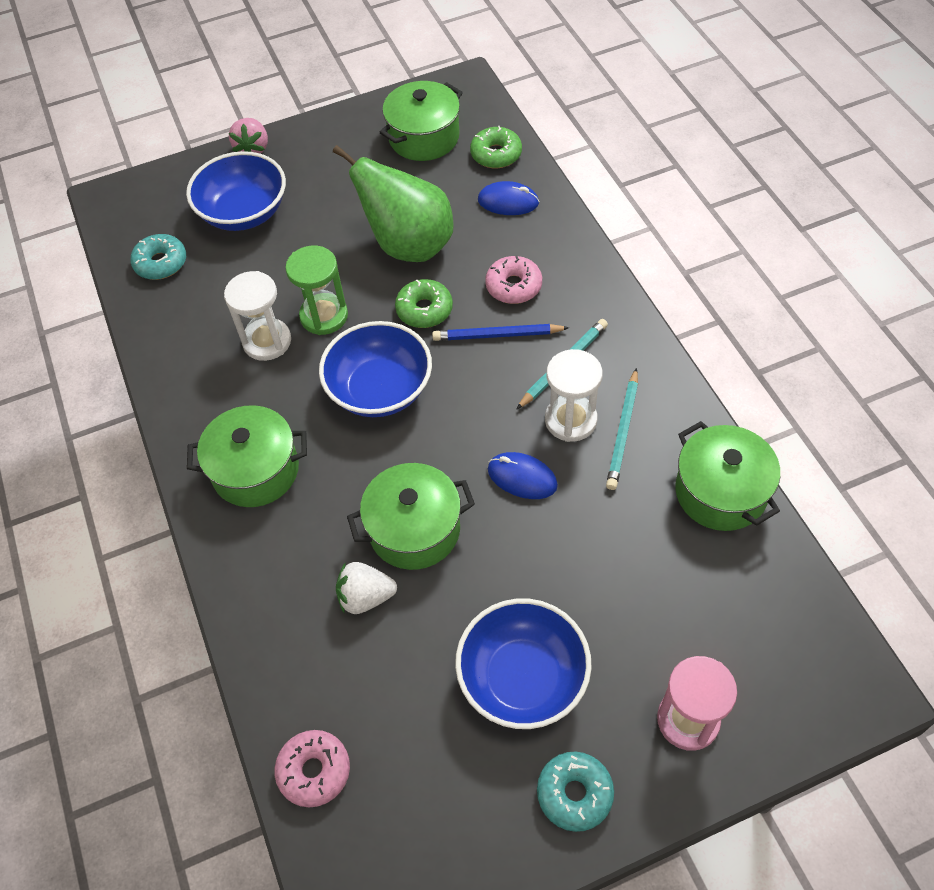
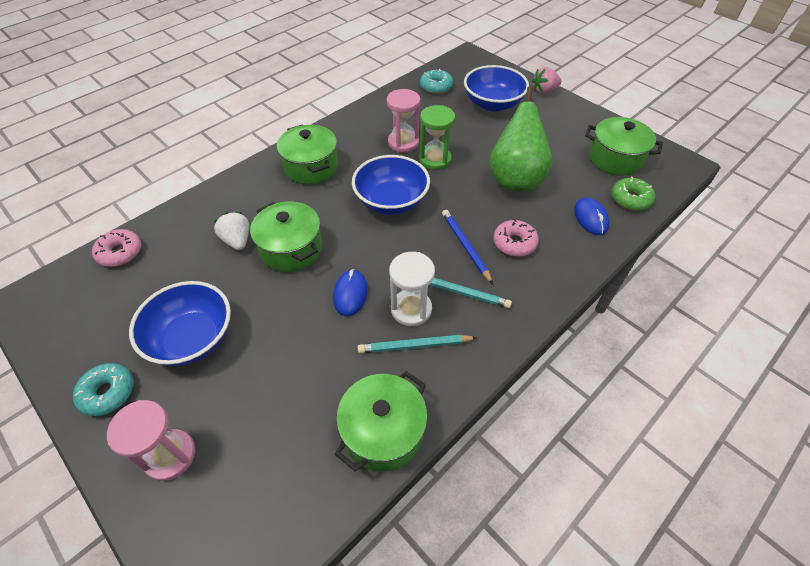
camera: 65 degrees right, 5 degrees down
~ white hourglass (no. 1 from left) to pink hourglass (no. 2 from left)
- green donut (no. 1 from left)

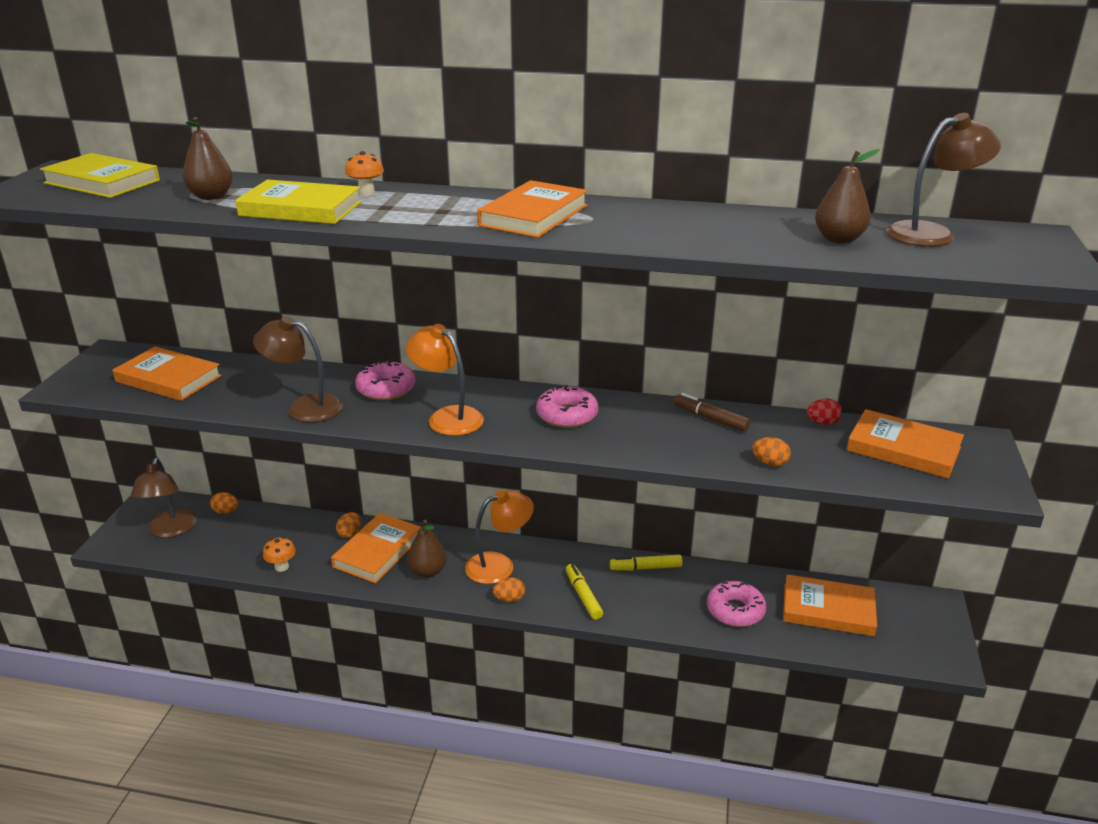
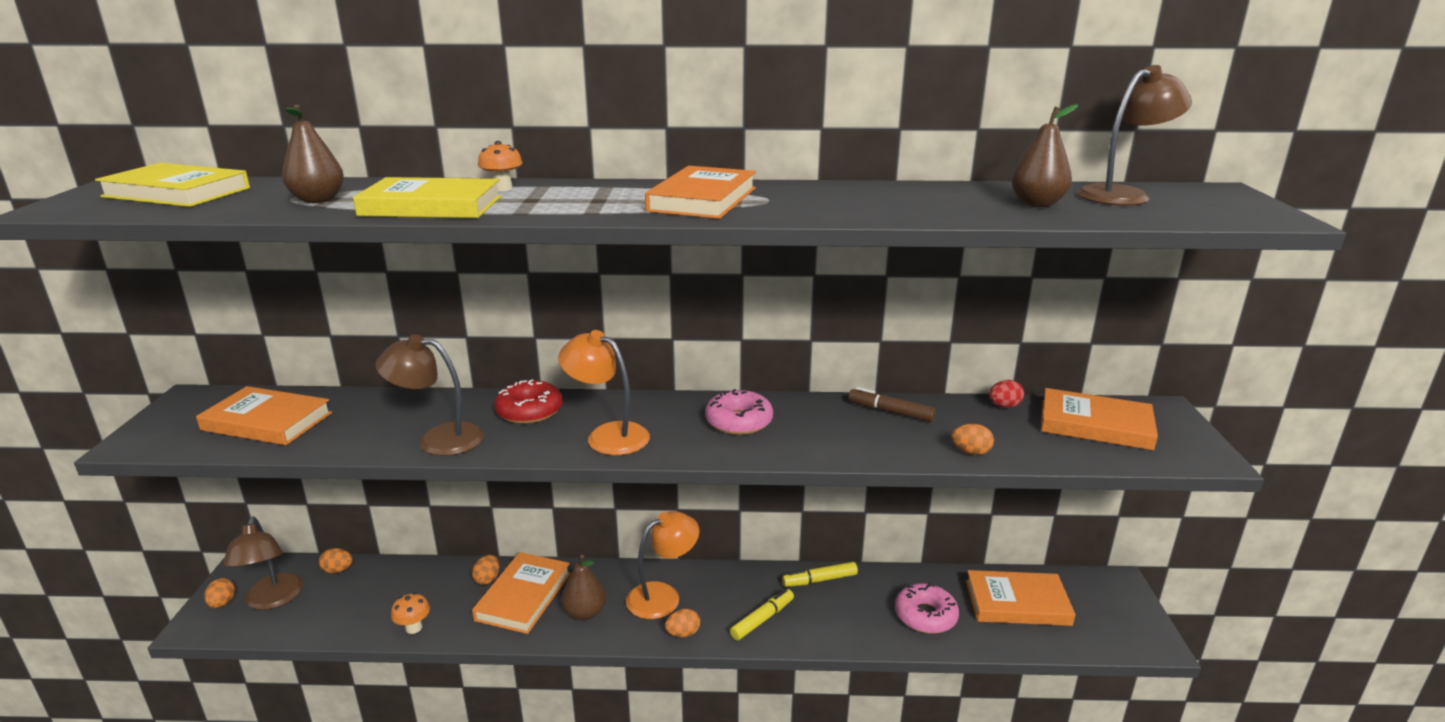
camera: 10 degrees left, 5 degrees down
+ orange egg (no. 1 from left)
~ pink donut (no. 1 from left) to red donut
~ yellow marker (no. 1 from left) 75 degrees clockwise

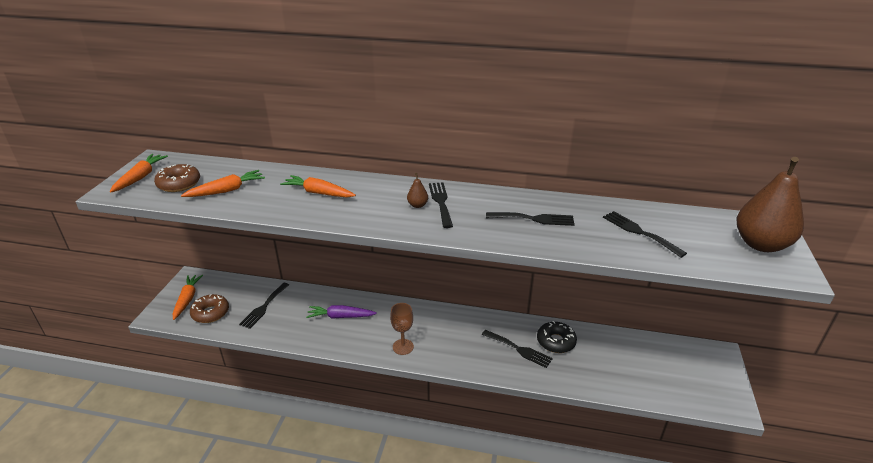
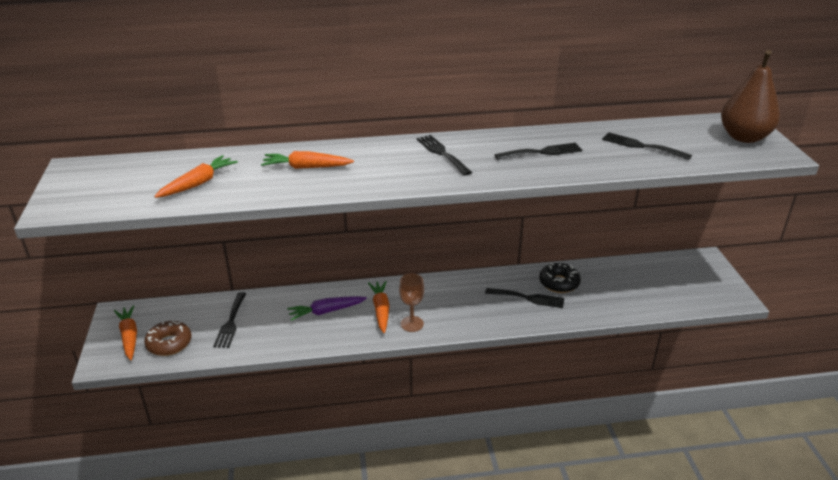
camera: 20 degrees left, 0 degrees up
~ orange carrot (no. 1 from left in the first image) to orange carrot (no. 4 from left)
- brown donut (no. 1 from left)
- brown pear (no. 1 from left)

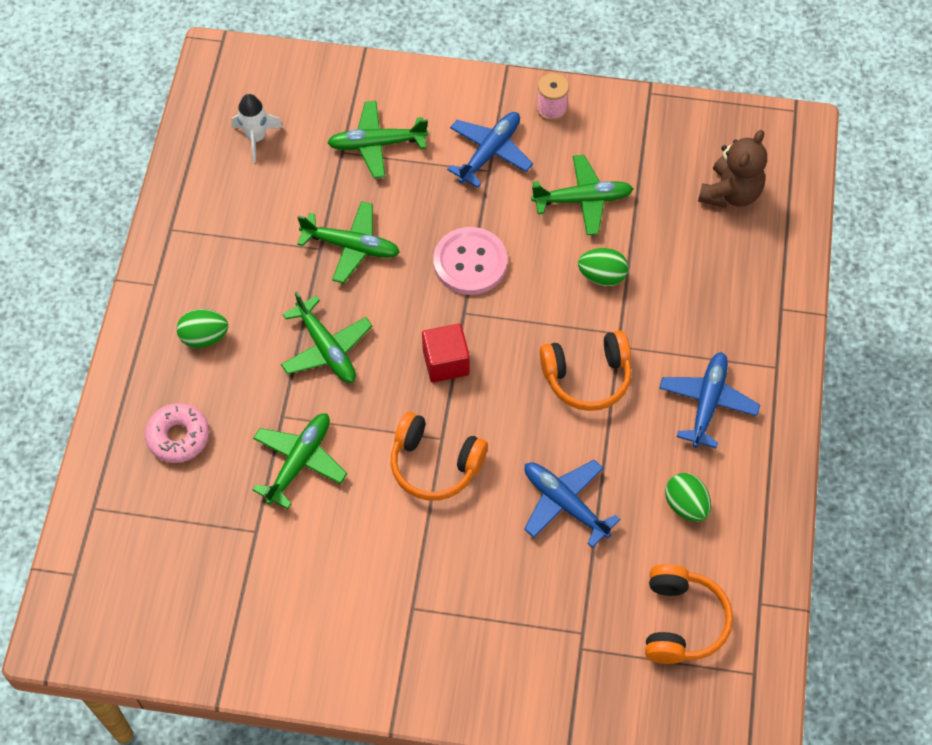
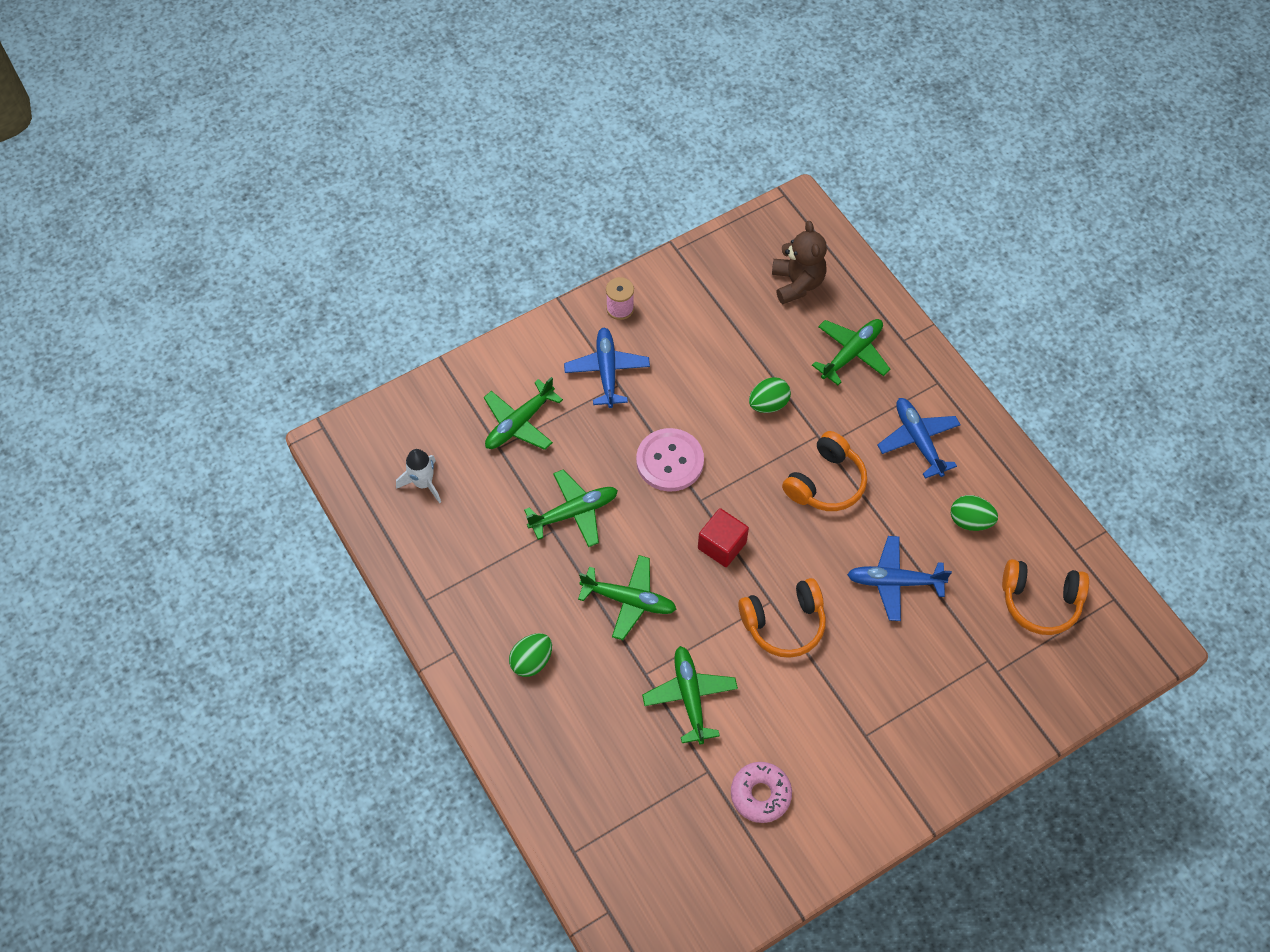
camera: 40 degrees left, 0 degrees up
~ pink donut
~ green plane (no. 5 from left)
~ orange headphones (no. 3 from left) 135 degrees clockwise

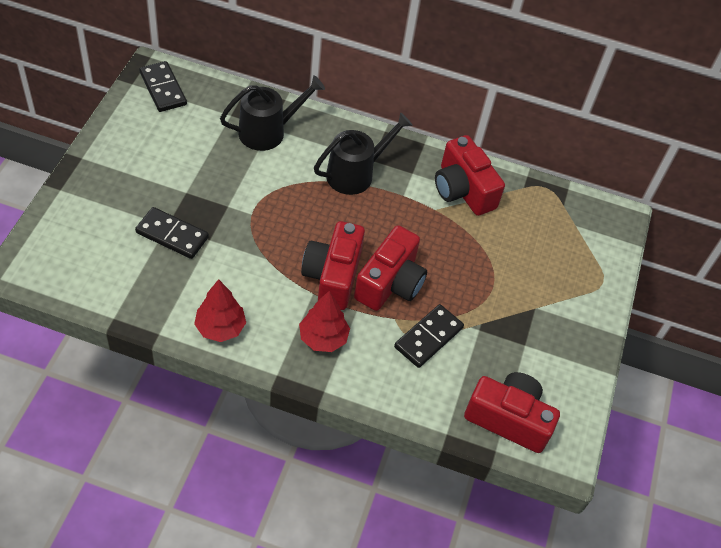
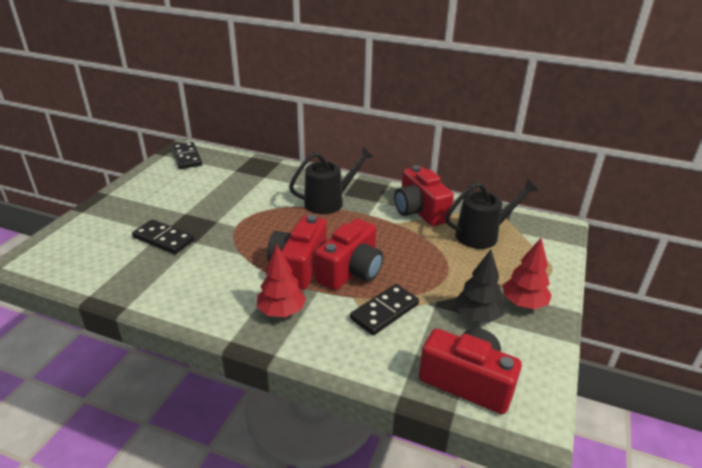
camera: 10 degrees right, 20 degrees down
~ black watering can (no. 1 from left in the first image) to black watering can (no. 2 from left)
+ black tree
~ red tree (no. 1 from left in the first image) to red tree (no. 2 from left)

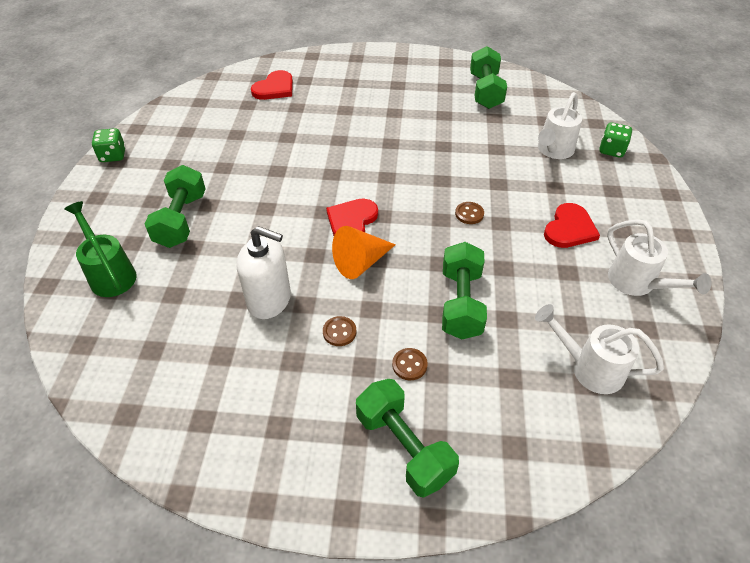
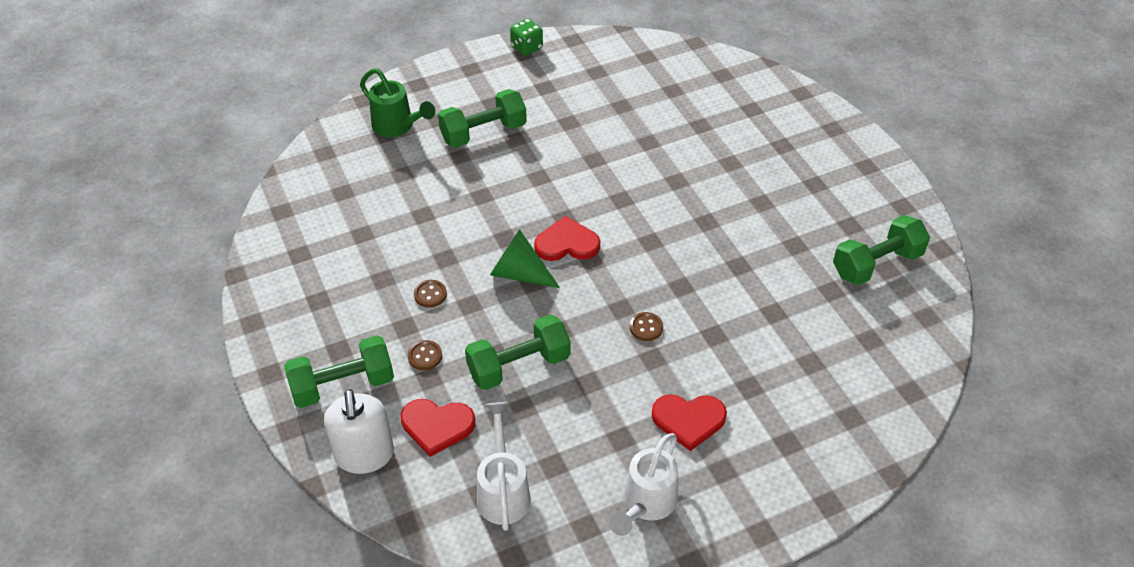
camera: 60 degrees right, 0 degrees up
~ green dumbbell (no. 2 from left in the first image) 45 degrees clockwise
~ white soap dispenser
~ green watering can 105 degrees clockwise
~ red heart (no. 1 from left)
~ orange cone to green cone
- white watering can (no. 1 from left)
- green dice (no. 2 from left)

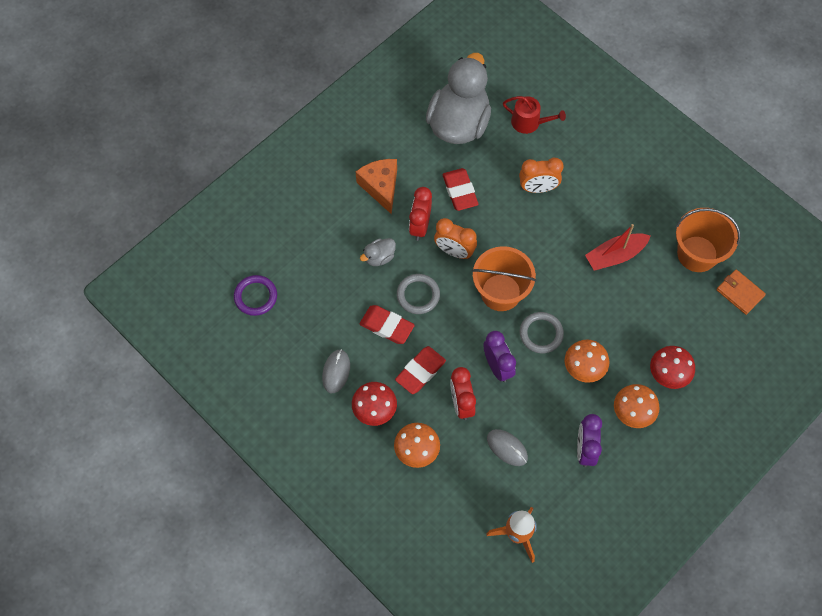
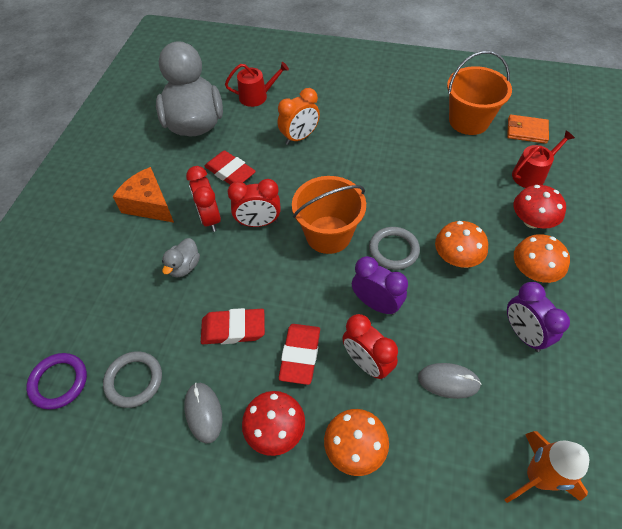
camera: 30 degrees left, 10 degrees down
~ grey ring (no. 1 from left)
~ orange clock (no. 1 from left) to red clock (no. 2 from left)
+ red watering can (no. 2 from left)
- red boat

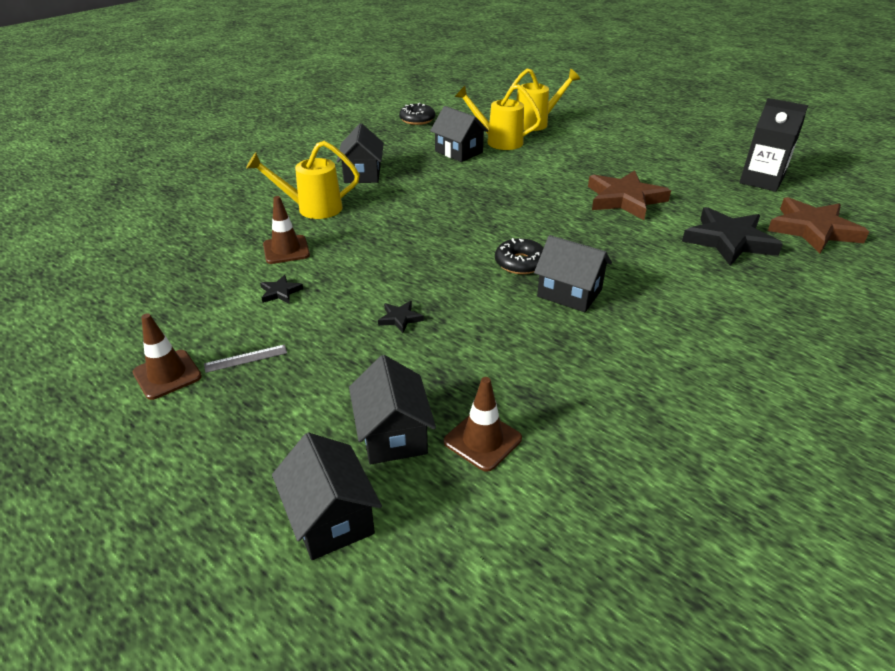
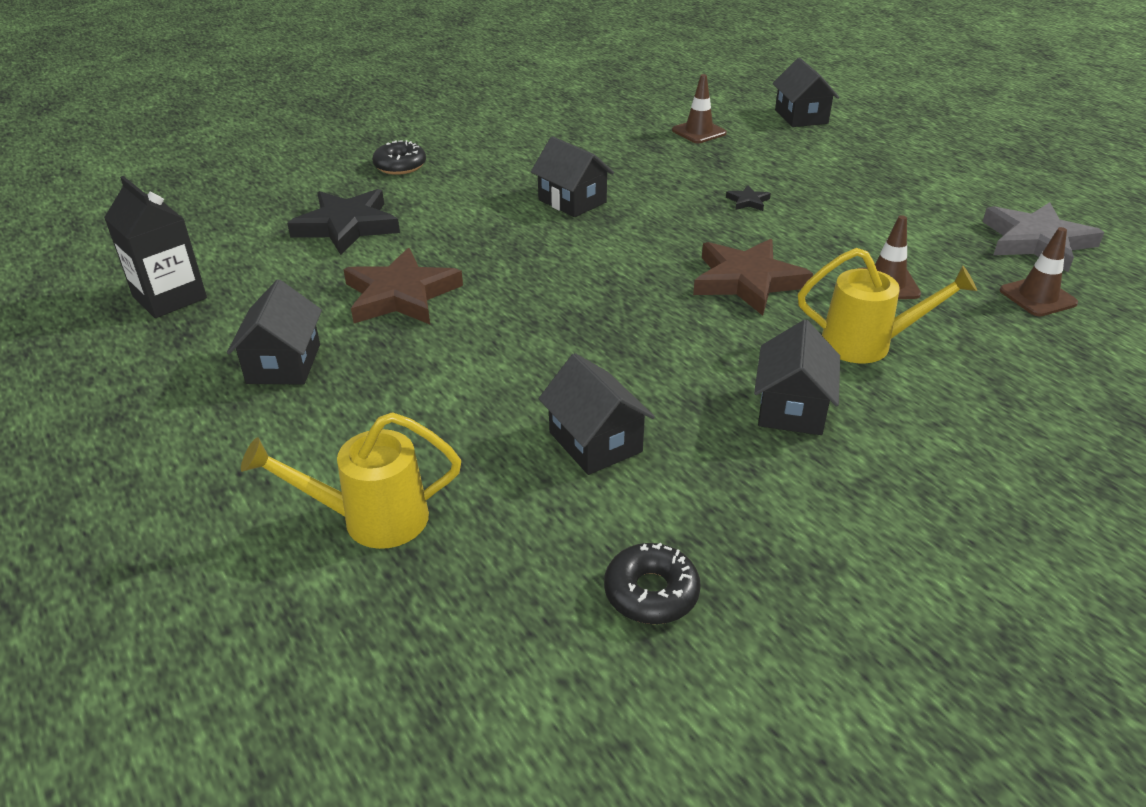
camera: 165 degrees left, 0 degrees up
~ black house (no. 3 from left in the first image) to black house (no. 1 from left)
~ black donut (no. 2 from left in the first image) to black donut (no. 1 from left)
~ brown star (no. 2 from left)
+ grey star
~ brown traffic cone (no. 1 from left in the first image) to brown traffic cone (no. 3 from left)
- grey ruler
- black star (no. 1 from left)
- yellow watering can (no. 2 from left)

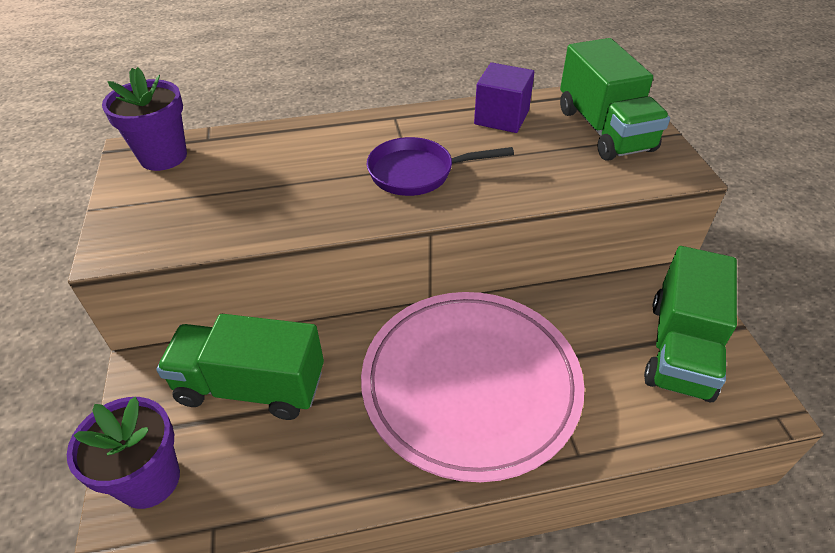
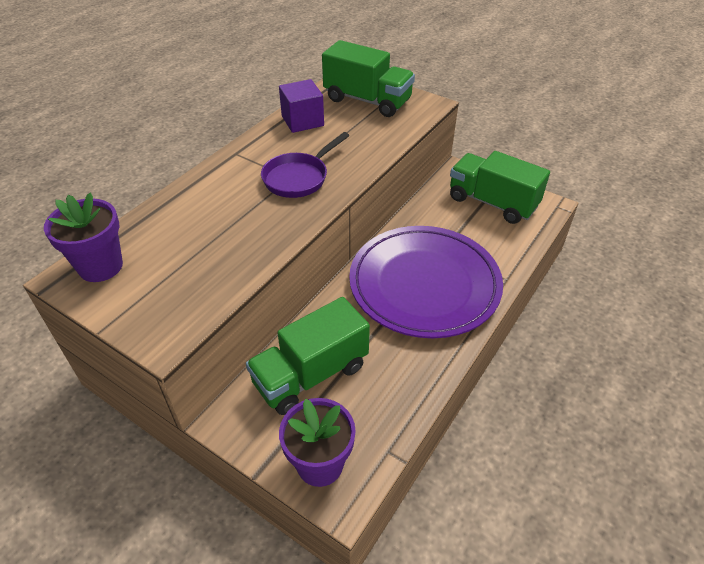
camera: 45 degrees left, 0 degrees up
~ pink plate to purple plate
~ green truck (no. 3 from left) 150 degrees clockwise

